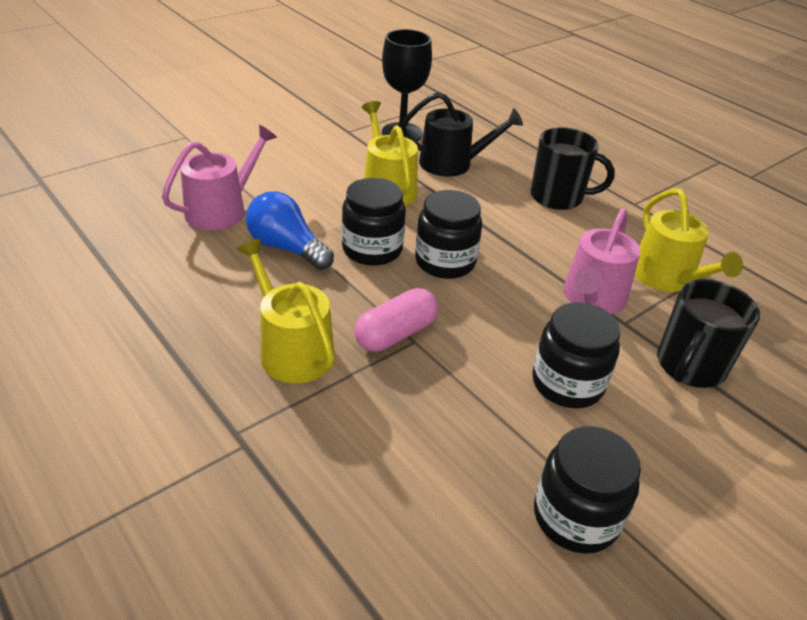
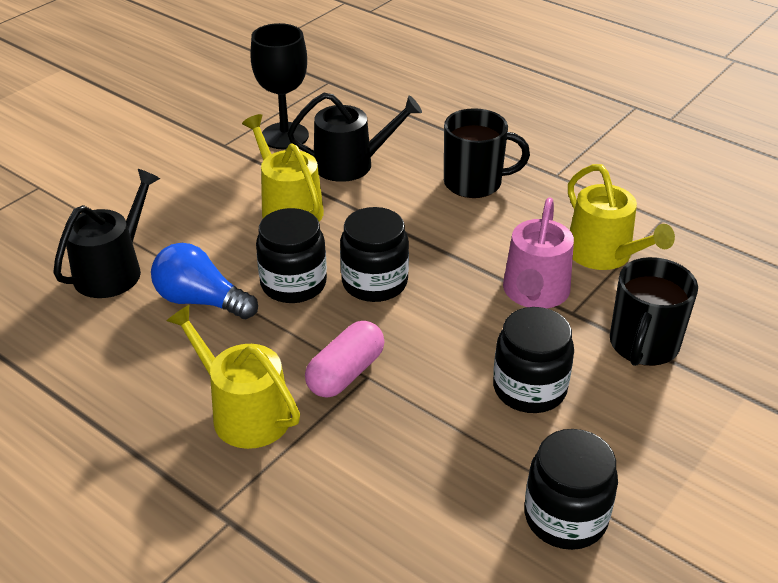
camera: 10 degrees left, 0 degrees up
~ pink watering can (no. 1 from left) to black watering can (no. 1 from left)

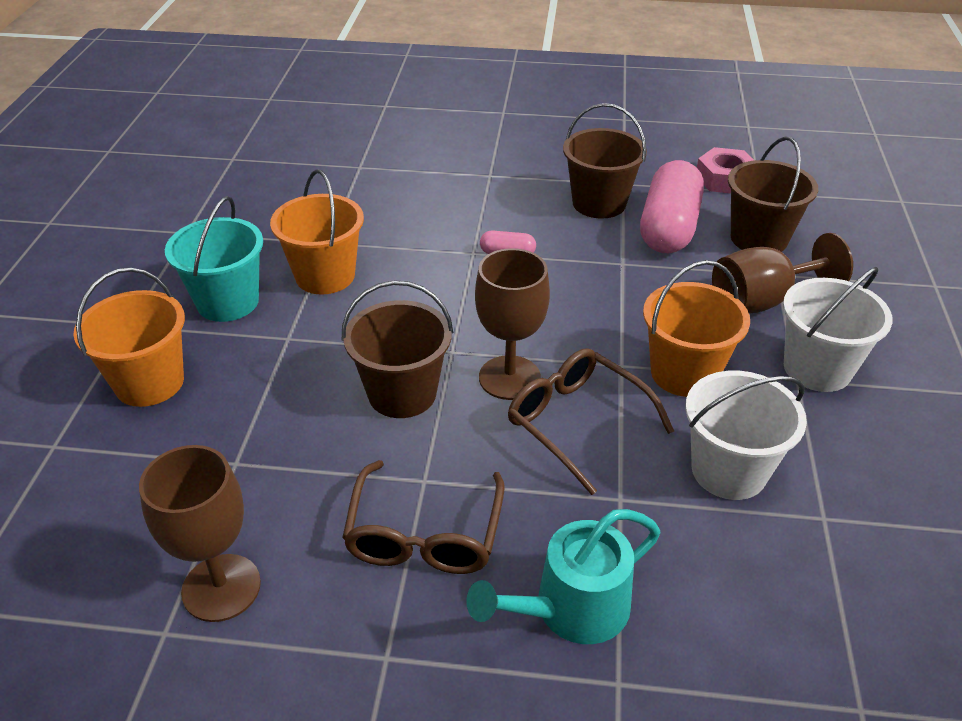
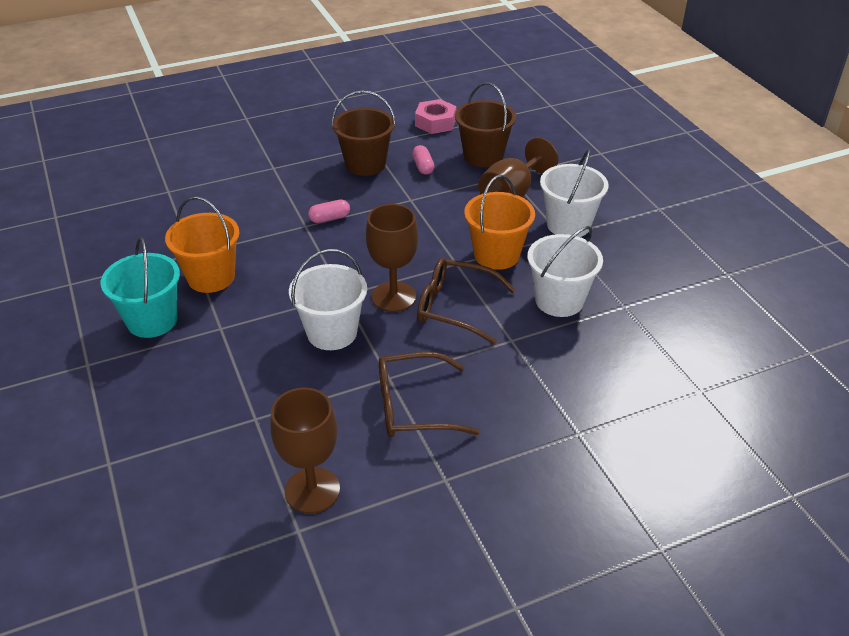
camera: 30 degrees left, 0 degrees up
~ brown bucket (no. 1 from left) to white bucket (no. 1 from left)
~ brown glasses (no. 1 from left) 105 degrees clockwise
~ pink capsule (no. 2 from left) x0.44
- orange bucket (no. 1 from left)
- turquoise watering can

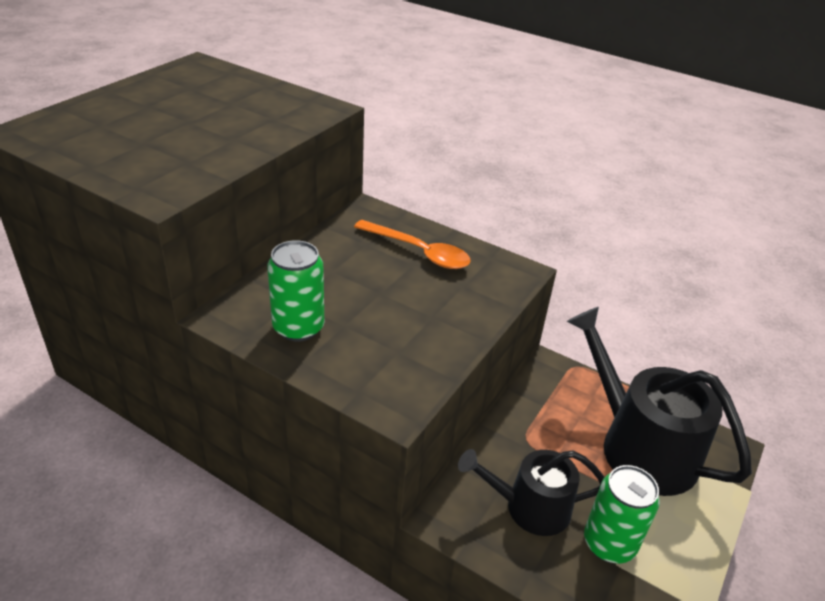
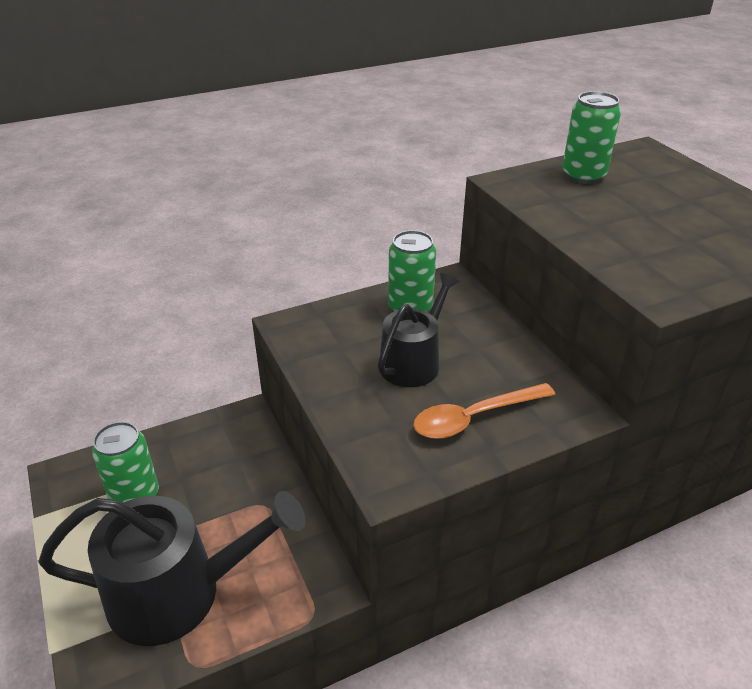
camera: 125 degrees right, 0 degrees up
~ black watering can (no. 1 from left in the first image) to black watering can (no. 2 from left)
+ green can (no. 3 from left)

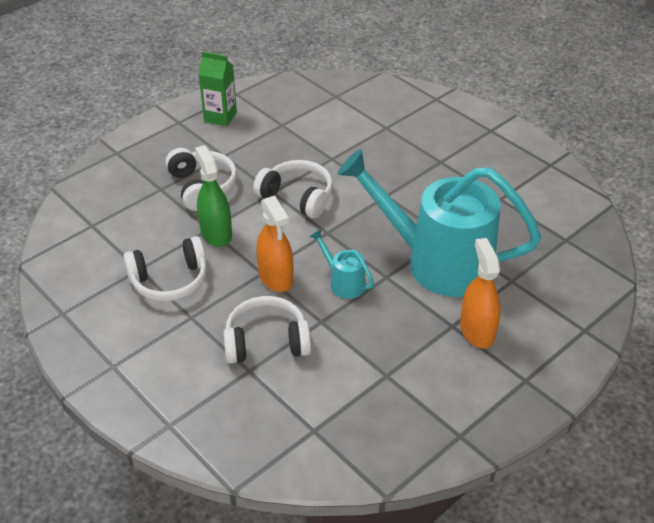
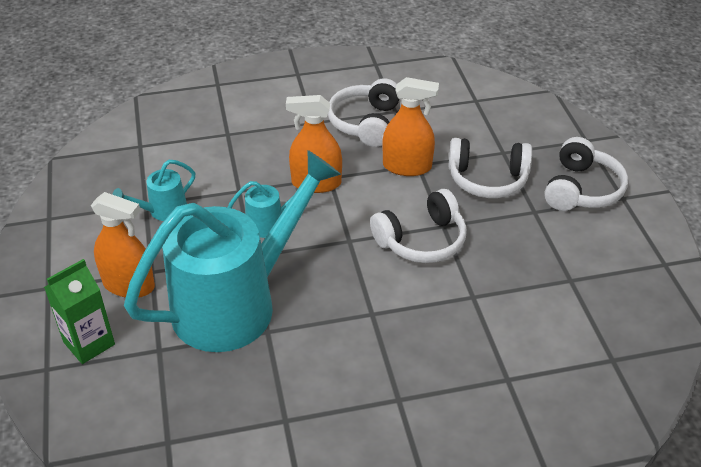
camera: 120 degrees right, 0 degrees up
~ green carton
+ turquoise watering can (no. 1 from left)
~ green spray bottle to orange spray bottle (no. 3 from left)
~ white headphones (no. 3 from left in the first image) to white headphones (no. 4 from left)

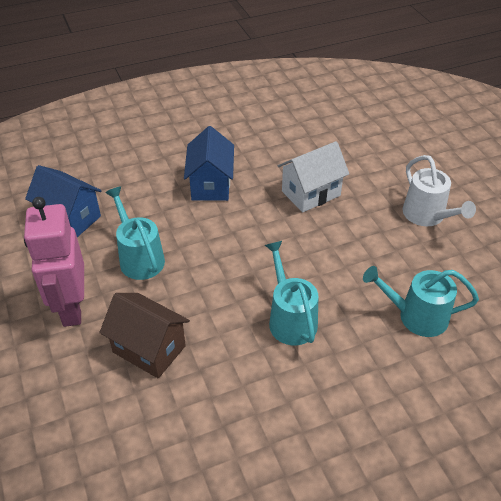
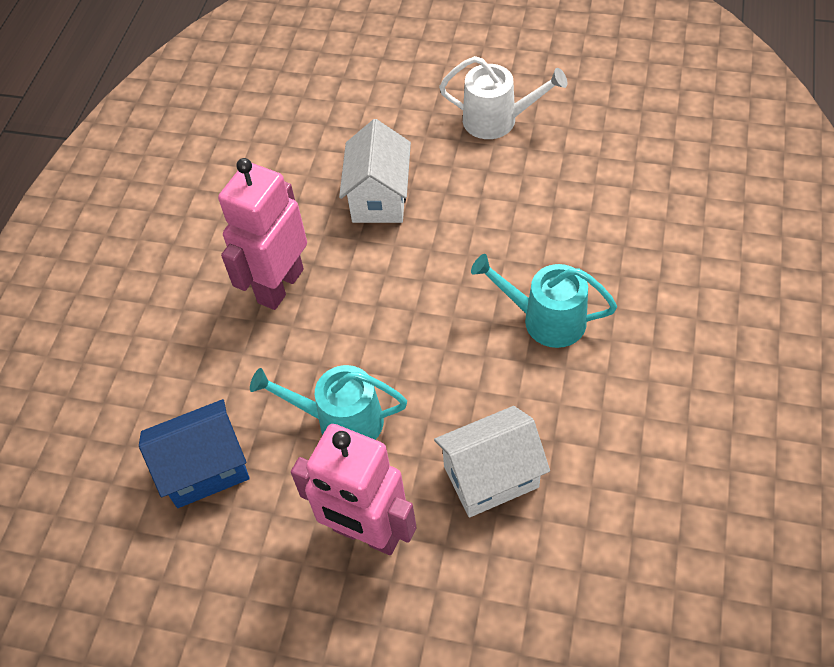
camera: 50 degrees left, 10 degrees up
~ blue house (no. 2 from left) to pink robot (no. 1 from left)
~ brown house to white house (no. 2 from left)
- turquoise watering can (no. 3 from left)

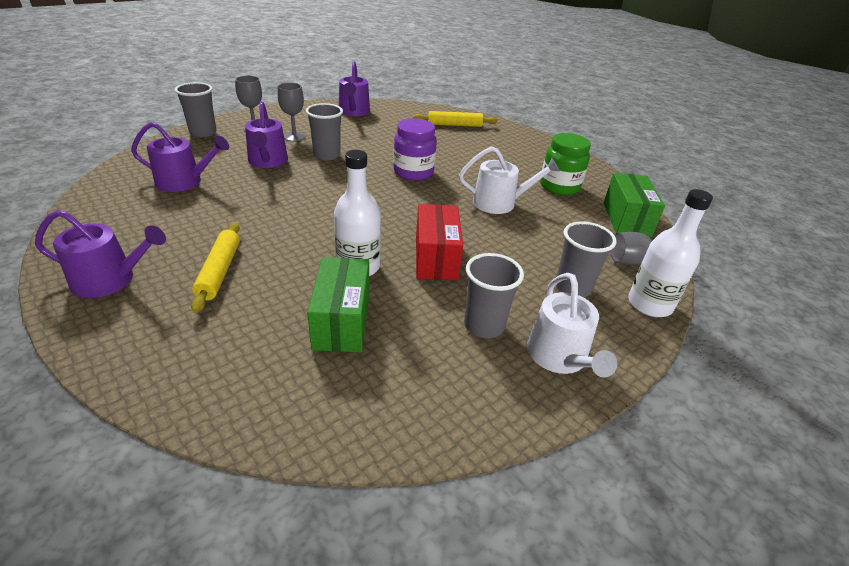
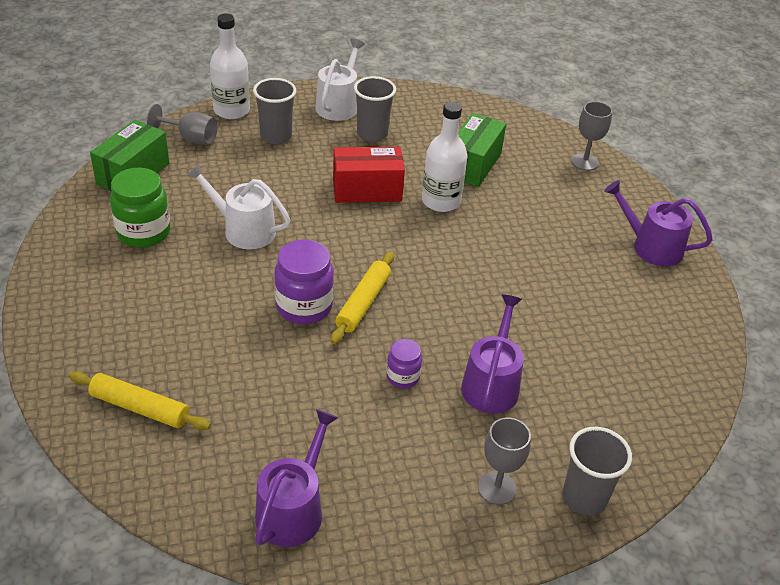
camera: 155 degrees left, 5 degrees up
~ yellow rolling pin (no. 1 from left in the first image) to yellow rolling pin (no. 2 from left)
~ red box 60 degrees clockwise
~ grey cup (no. 2 from left) to purple jar (no. 2 from left)
~ grey goblet (no. 2 from left in the first image) to grey goblet (no. 3 from left)
- purple watering can (no. 2 from left)

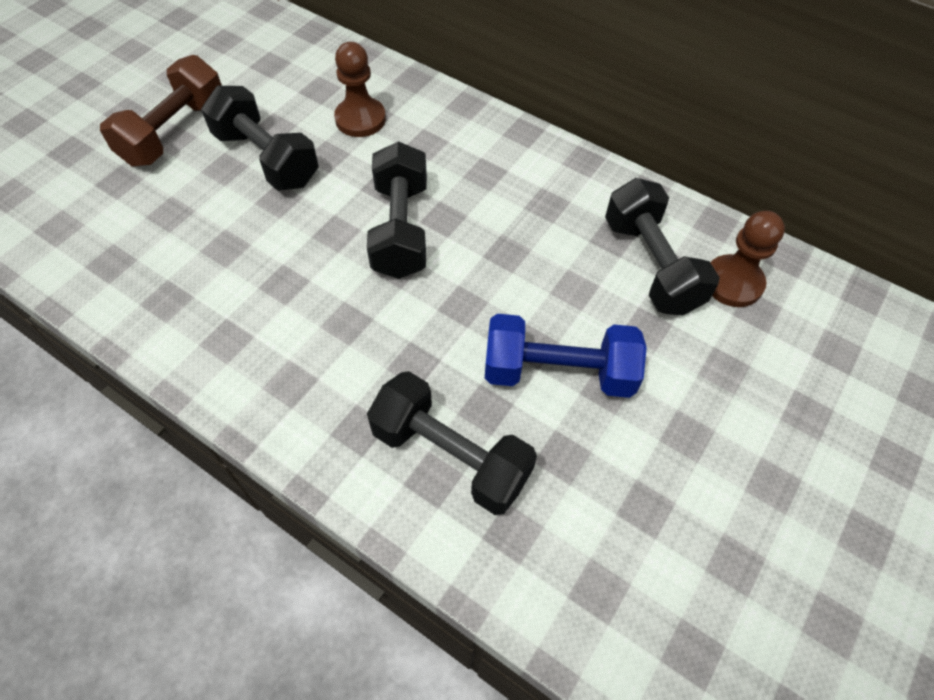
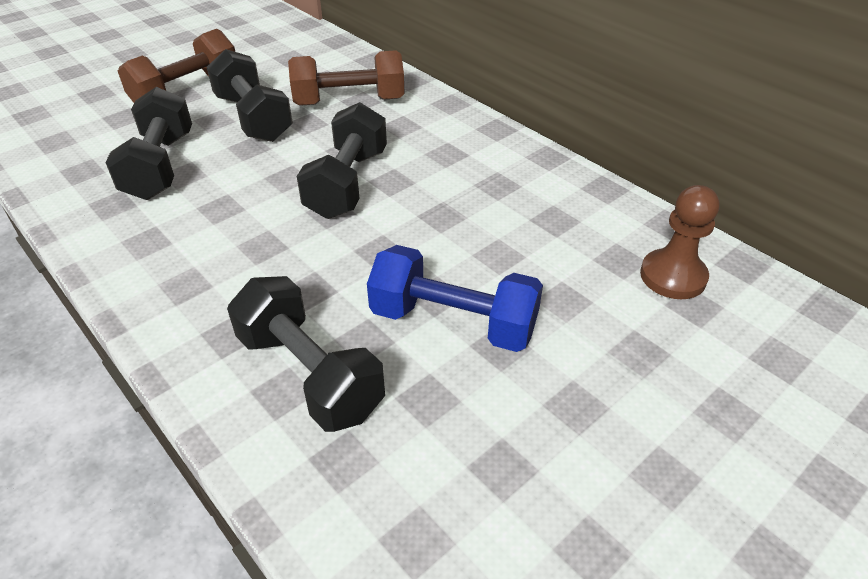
camera: 15 degrees right, 15 degrees down
~ black dumbbell (no. 4 from left in the first image) to black dumbbell (no. 1 from left)
~ brown pawn (no. 1 from left) to brown dumbbell (no. 2 from left)

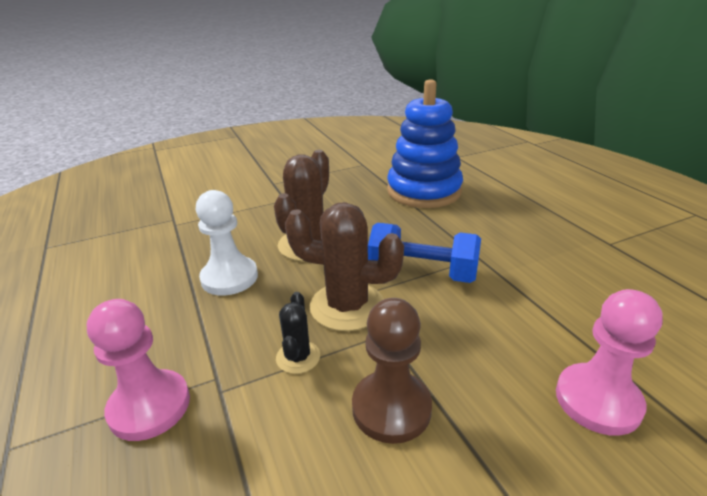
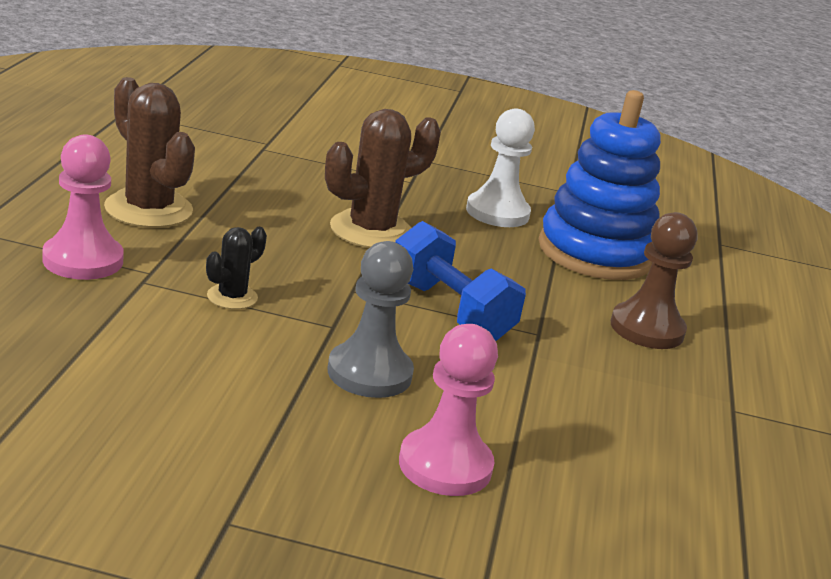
camera: 30 degrees right, 5 degrees down
~ brown cactus (no. 2 from left in the first image) to brown cactus (no. 1 from left)
+ grey pawn
~ white pawn
~ brown pawn

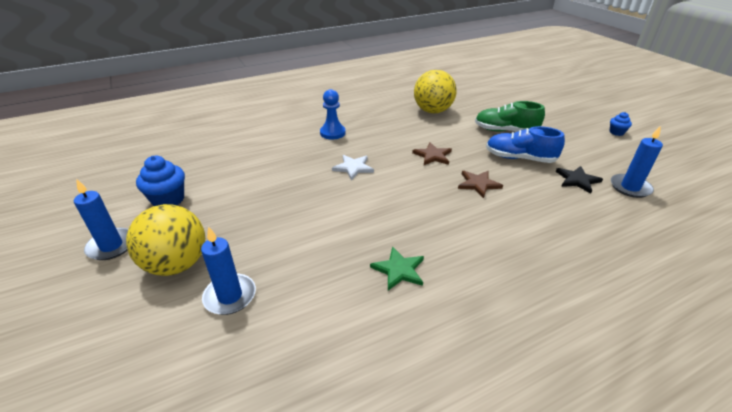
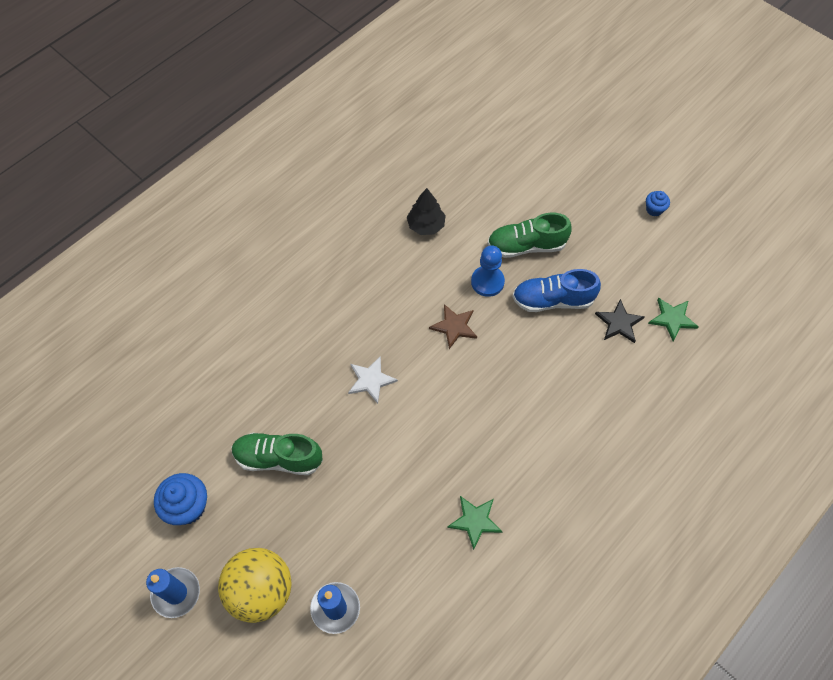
camera: 20 degrees left, 25 degrees up
+ green shoe (no. 1 from left)
~ yellow ball (no. 2 from left) to black tree
~ blue pawn
~ blue candle (no. 3 from left) to green star (no. 2 from left)
- brown star (no. 2 from left)

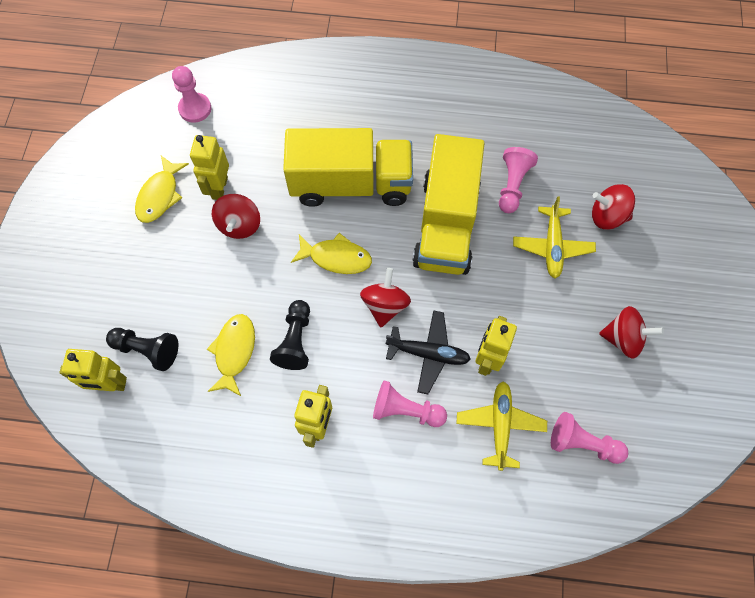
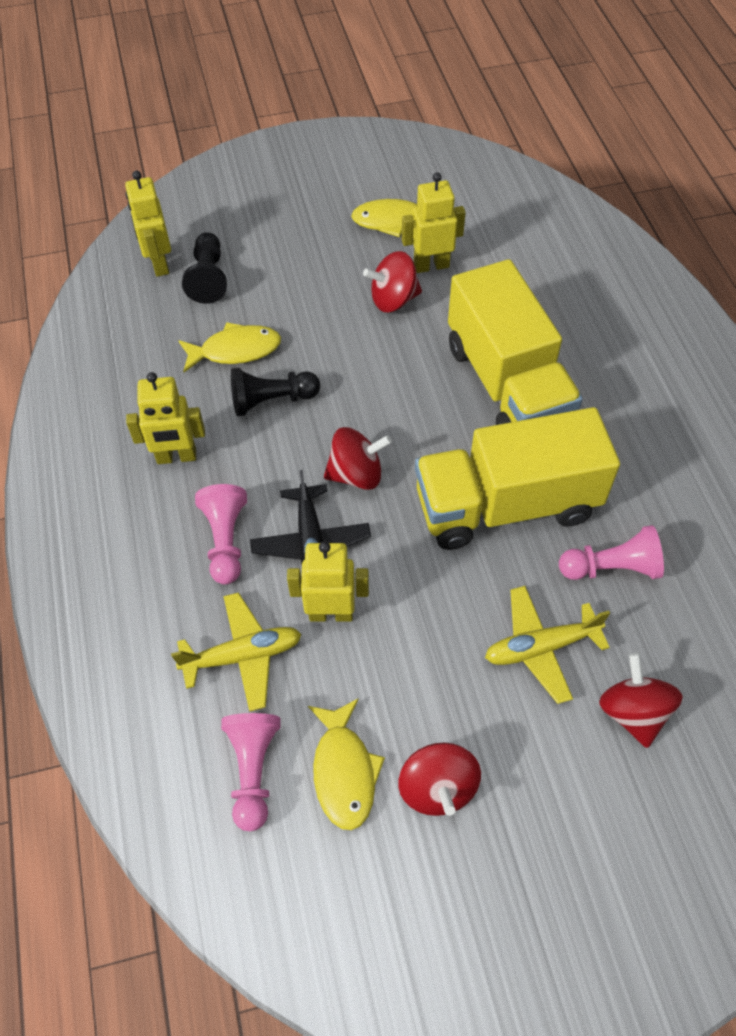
camera: 70 degrees right, 10 degrees down
~ yellow fish (no. 3 from left in the first image) to yellow fish (no. 2 from left)
- pink pawn (no. 1 from left)

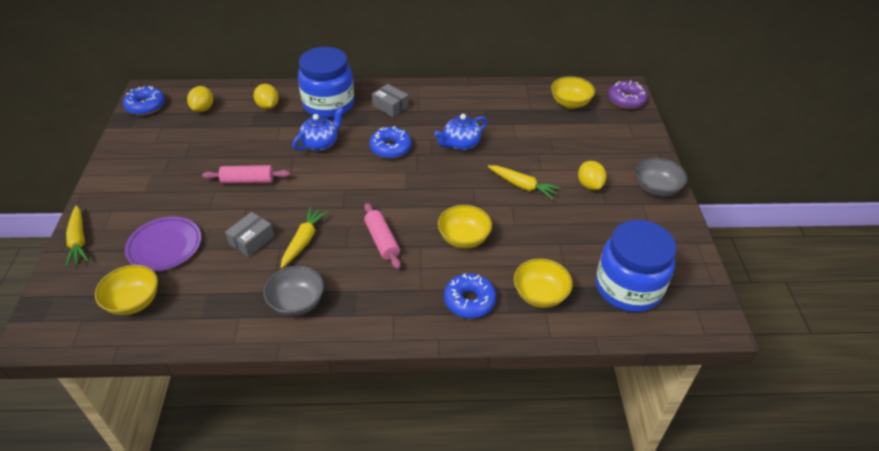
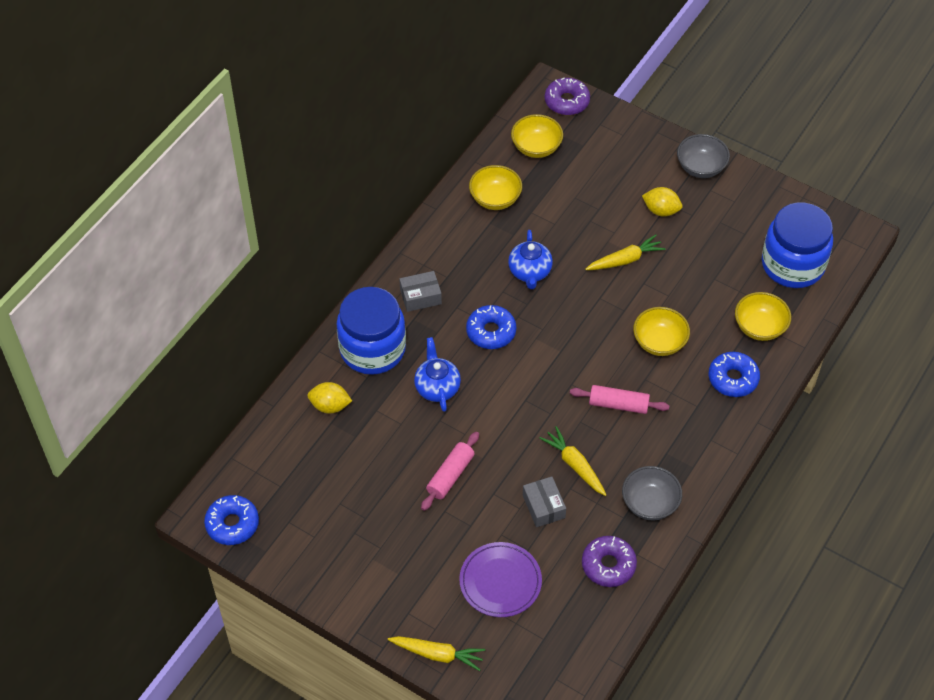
camera: 55 degrees left, 10 degrees up
~ yellow bowl (no. 1 from left)
+ purple donut (no. 2 from left)
- yellow lemon (no. 1 from left)

